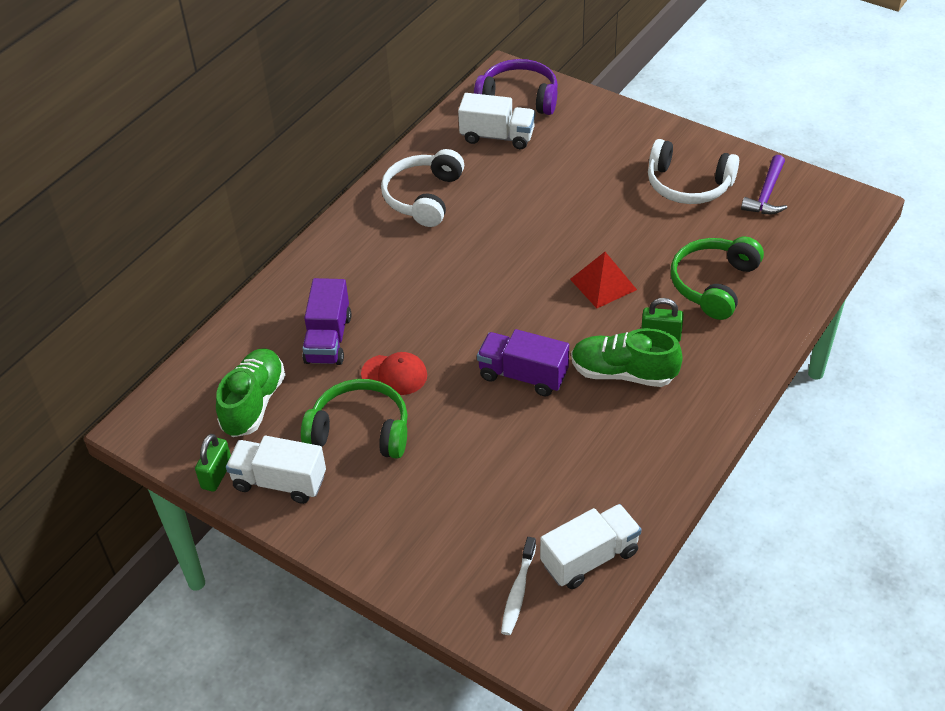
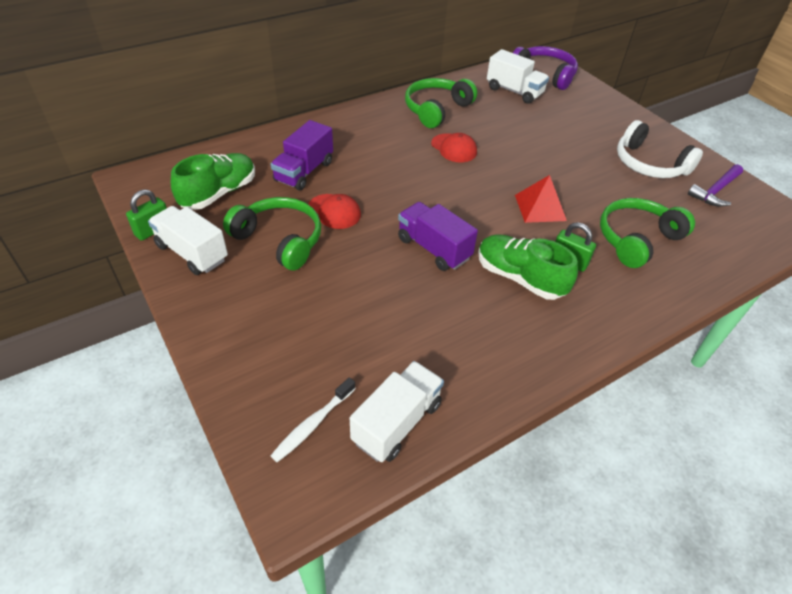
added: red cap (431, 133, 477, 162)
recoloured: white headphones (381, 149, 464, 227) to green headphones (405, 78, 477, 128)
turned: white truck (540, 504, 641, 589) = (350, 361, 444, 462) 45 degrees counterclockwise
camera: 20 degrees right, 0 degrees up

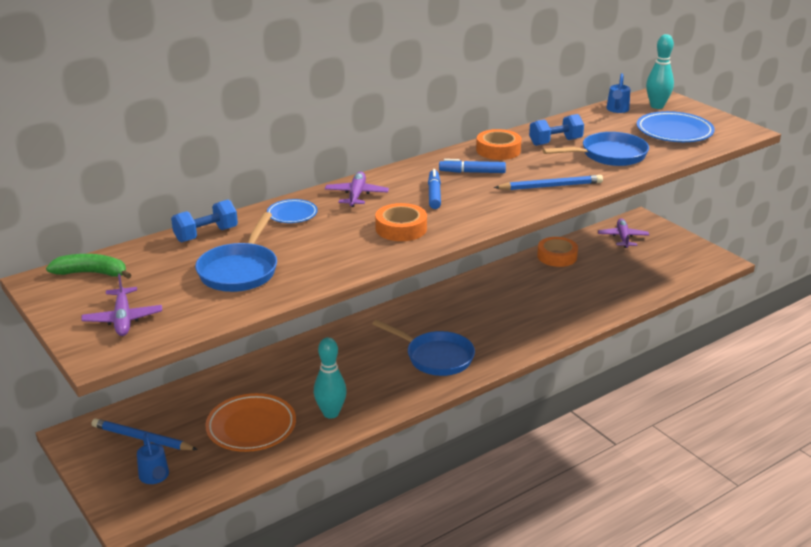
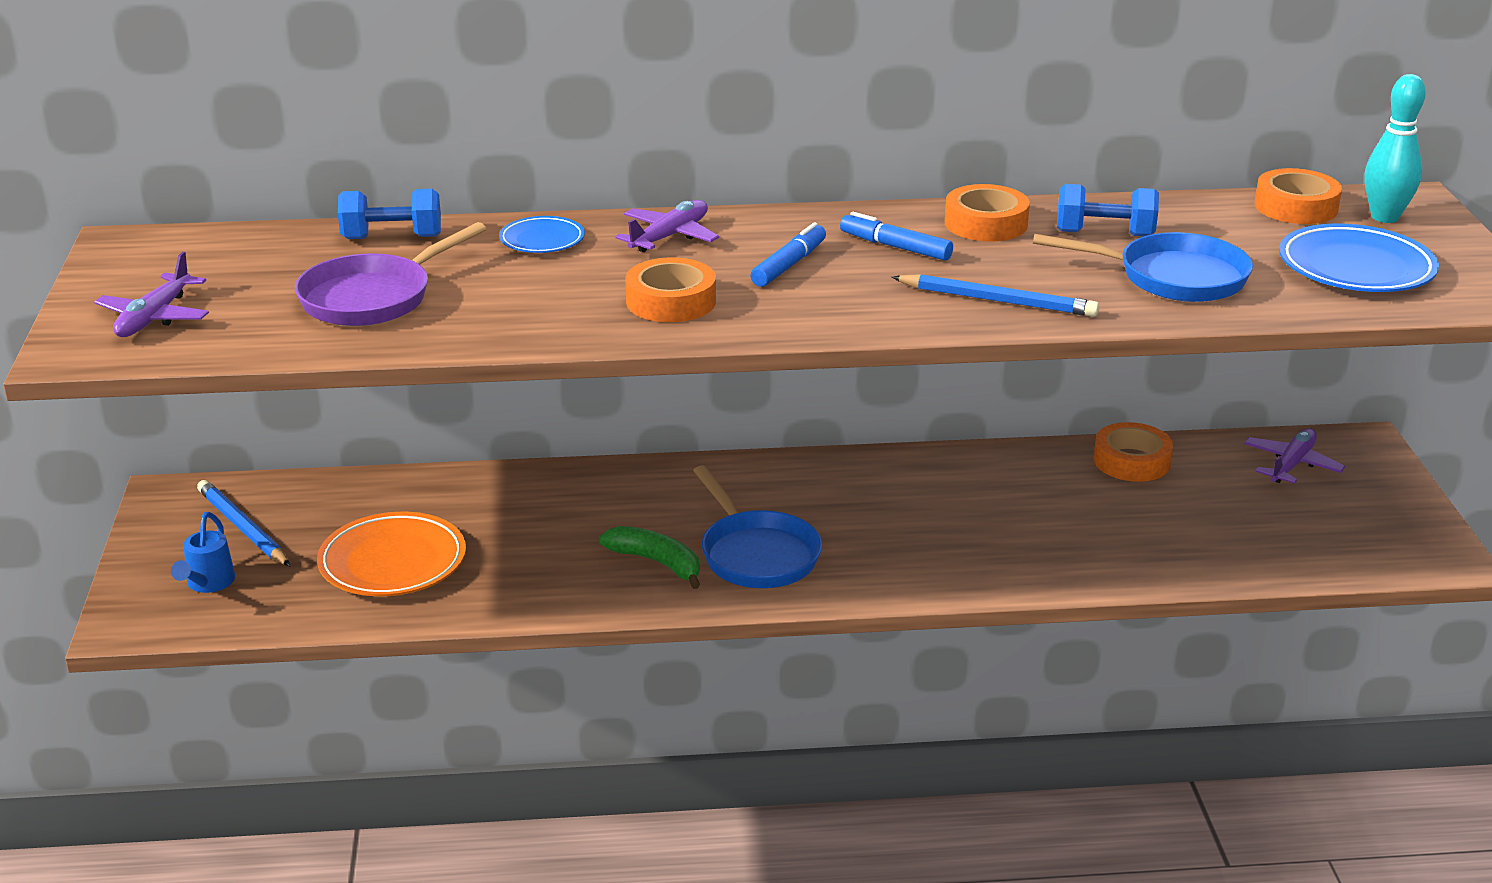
removed: turquoise bowling pin (314, 337, 347, 419)
moved: green banana (46, 254, 131, 279) to (599, 526, 700, 589)
replaced: blue watering can (606, 73, 630, 113) to orange tape (1255, 168, 1342, 224)
recoloured: blue pan (195, 212, 277, 292) to purple pan (295, 222, 486, 326)
camera: 30 degrees right, 0 degrees up

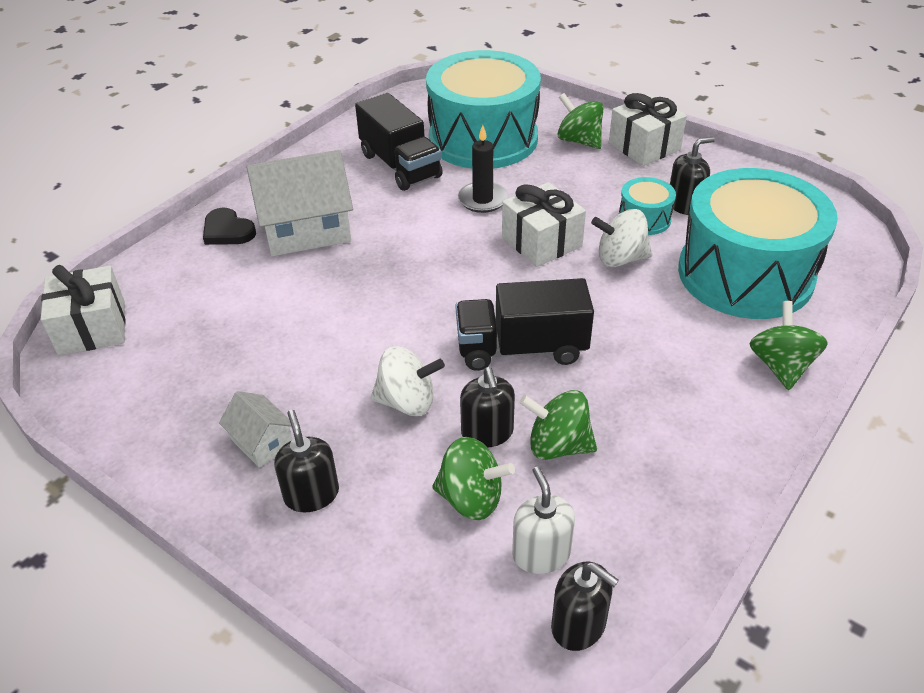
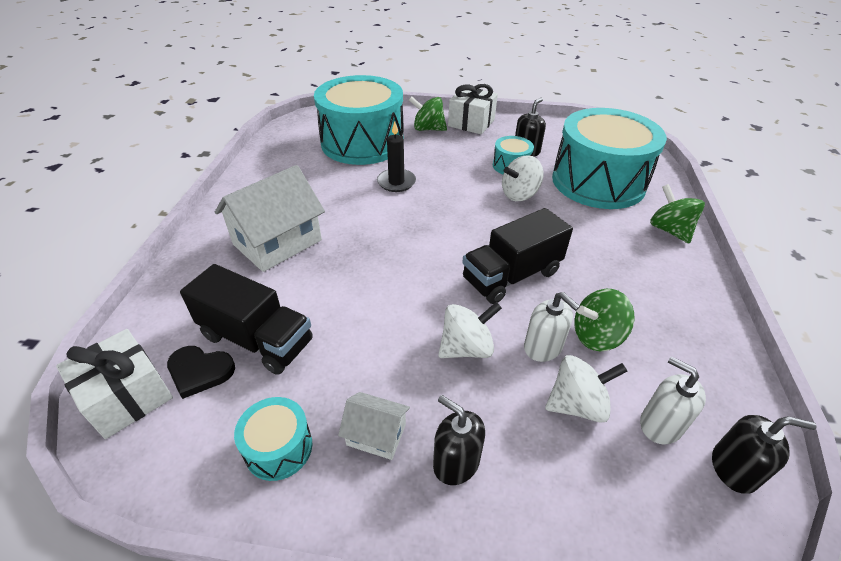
removed: white gift (502, 182, 586, 267)
added: turquoise drum (234, 397, 312, 481)
moved: black heart (203, 208, 256, 245) to (167, 346, 235, 399); black truck (355, 93, 443, 191) to (180, 264, 313, 375)
recoloured: green spinning top (432, 437, 515, 520) to white spinning top (545, 355, 627, 423); black soap dispenser (460, 367, 515, 448) to white soap dispenser (524, 292, 580, 362)
camera: 30 degrees left, 0 degrees up

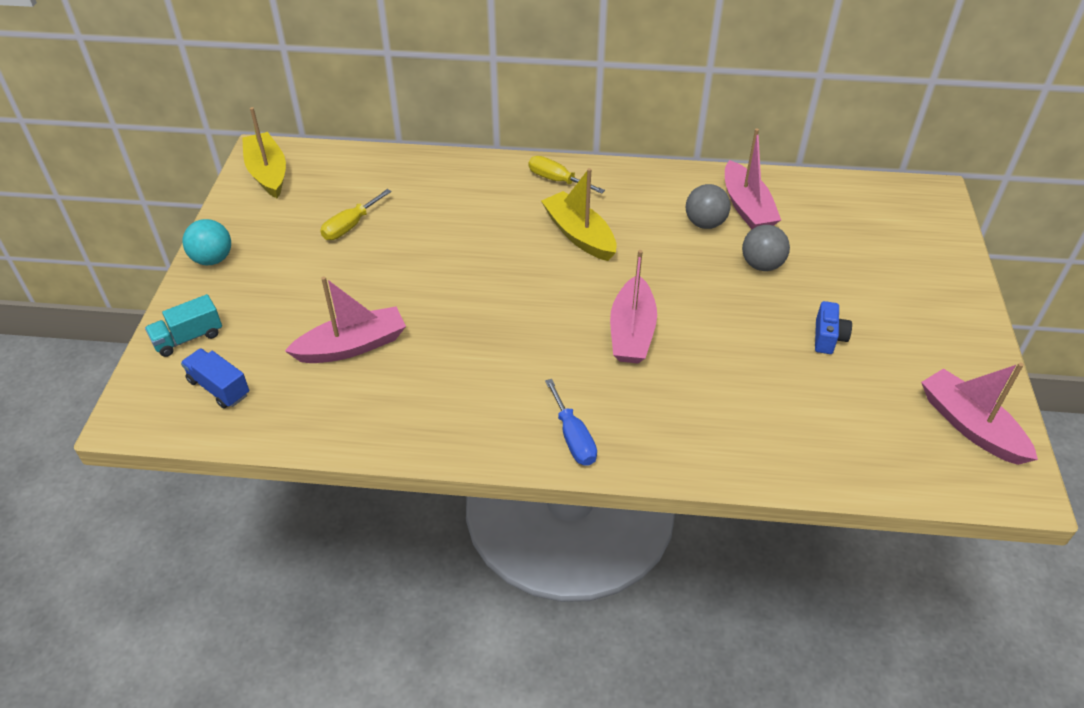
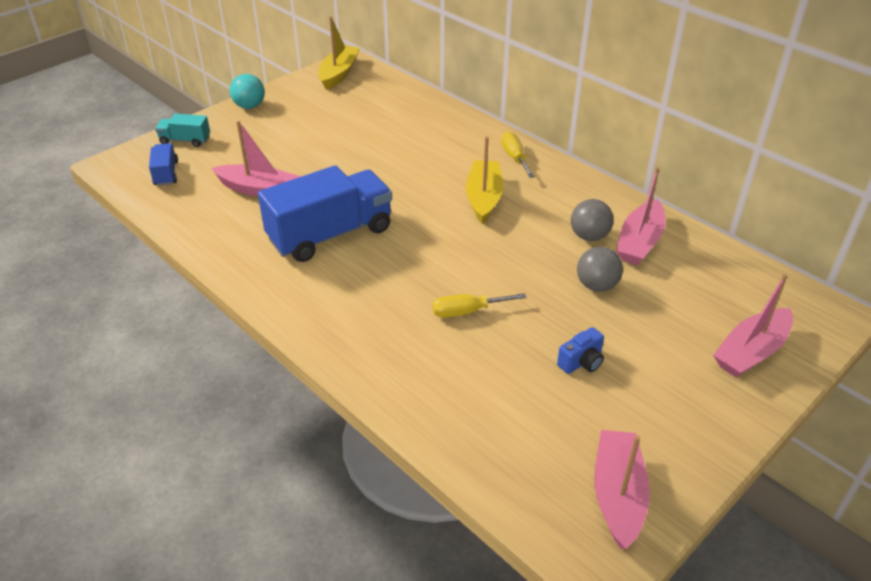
removed: blue screwdriver (545, 379, 597, 466)
added: blue truck (258, 165, 392, 262)
moved: yellow screwdriver (320, 189, 392, 240) to (433, 293, 527, 318); pink boat (610, 250, 657, 363) to (713, 274, 793, 378)
camera: 40 degrees right, 5 degrees down

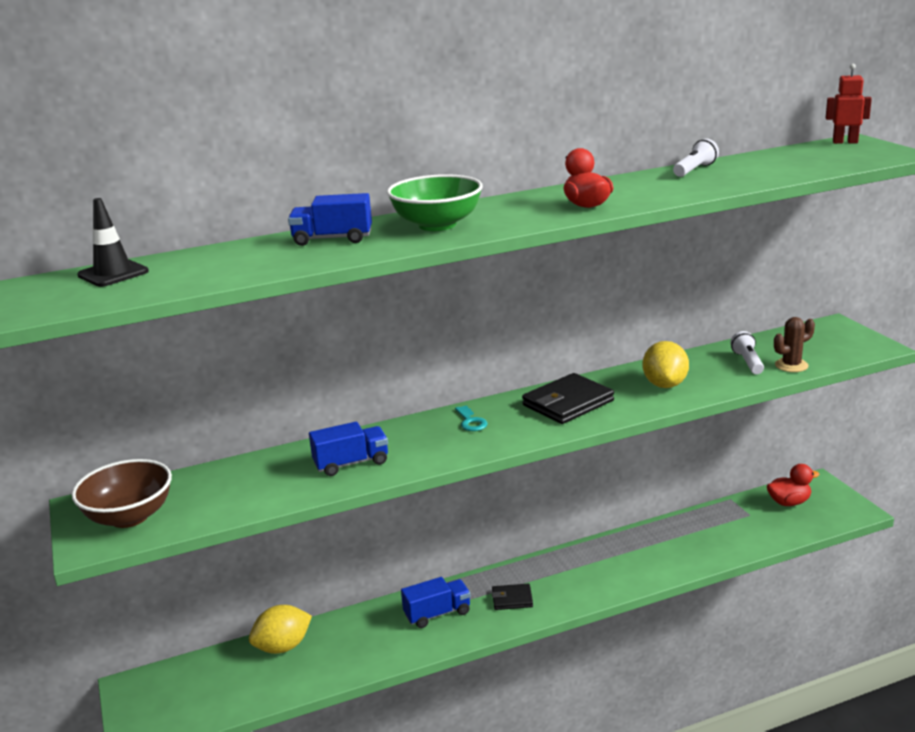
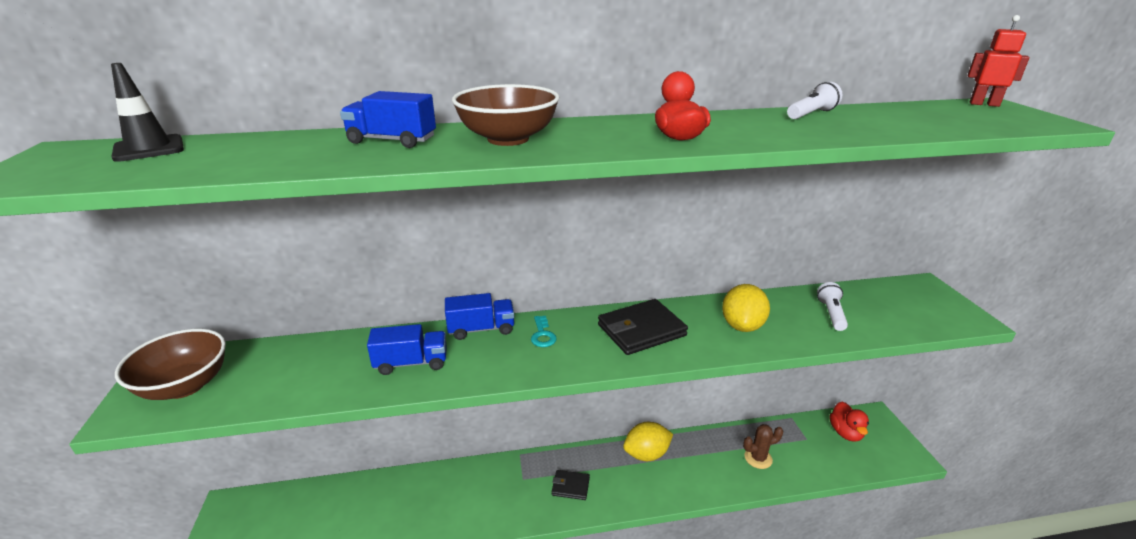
moved: yellow lemon (249, 605, 312, 654) to (623, 422, 673, 461); blue truck (401, 577, 471, 628) to (445, 293, 514, 340); brown cactus (774, 317, 815, 372) to (743, 424, 783, 469)
recoloured: green bowl (387, 174, 483, 231) to brown bowl (452, 84, 559, 146)
turned: red duck (767, 464, 820, 506) = (829, 402, 869, 442) 90 degrees clockwise
camera: 10 degrees right, 5 degrees up

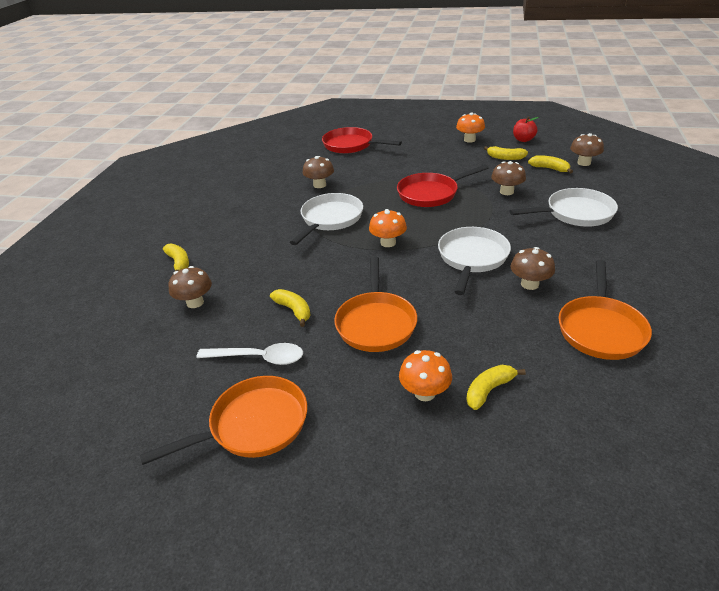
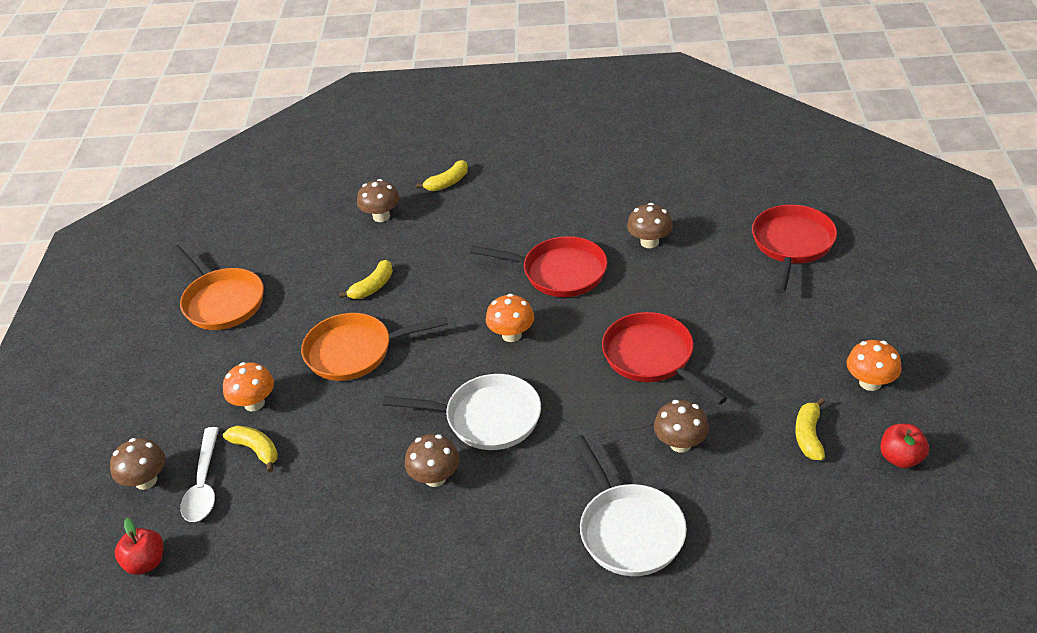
removed: yellow banana (528, 155, 573, 173); orange pan (559, 260, 652, 360)
added: red apple (115, 518, 164, 575)
moved: white spoon (196, 343, 303, 365) to (180, 427, 219, 522); brown mushroom (570, 133, 604, 166) to (110, 438, 166, 490)
recoloured: white pan (290, 193, 363, 245) to red pan (470, 236, 608, 297)
camera: 80 degrees right, 5 degrees up

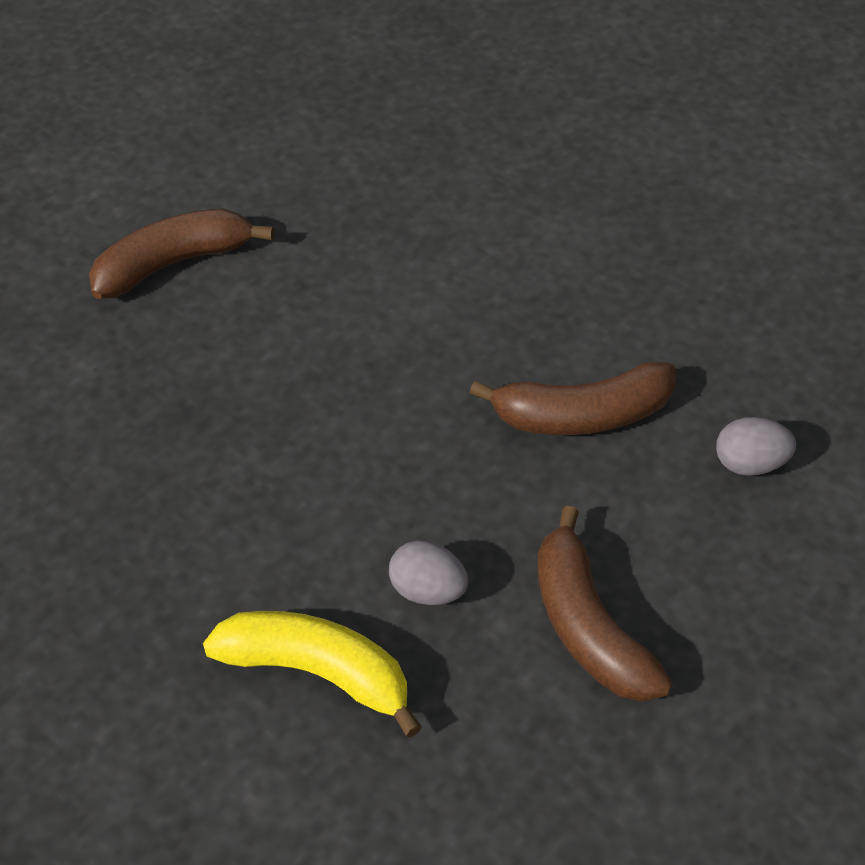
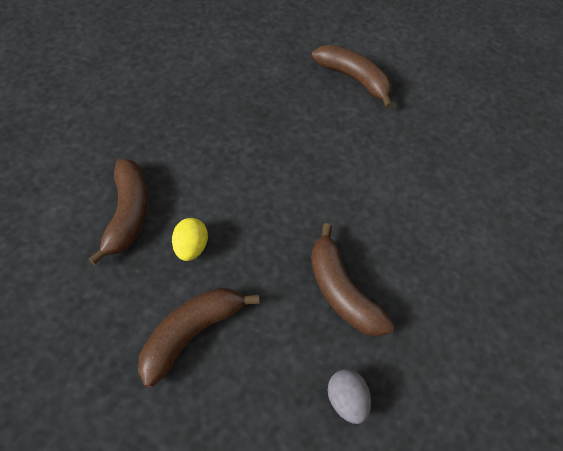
recoloured: yellow banana (203, 611, 422, 737) to brown banana (89, 159, 148, 265); grey egg (389, 541, 468, 605) to yellow egg (172, 218, 208, 261)
camera: 65 degrees right, 5 degrees up

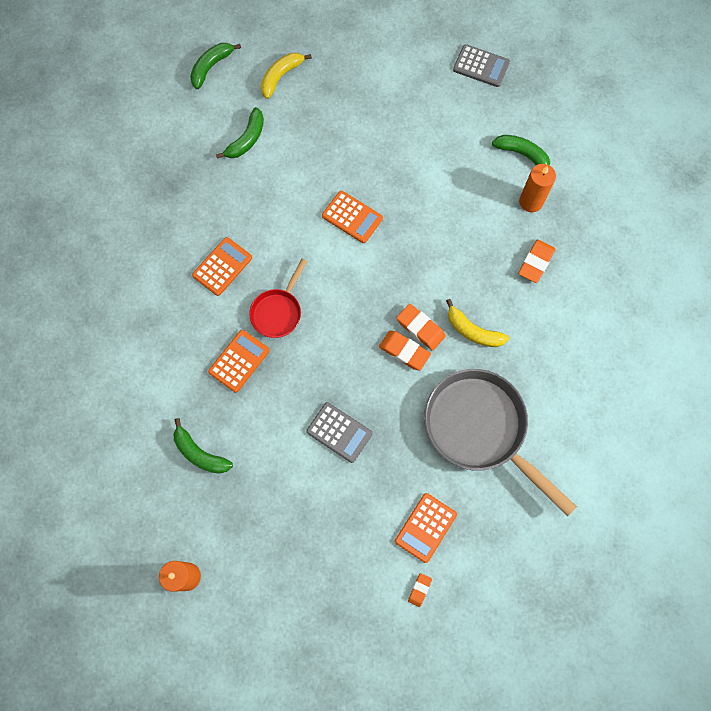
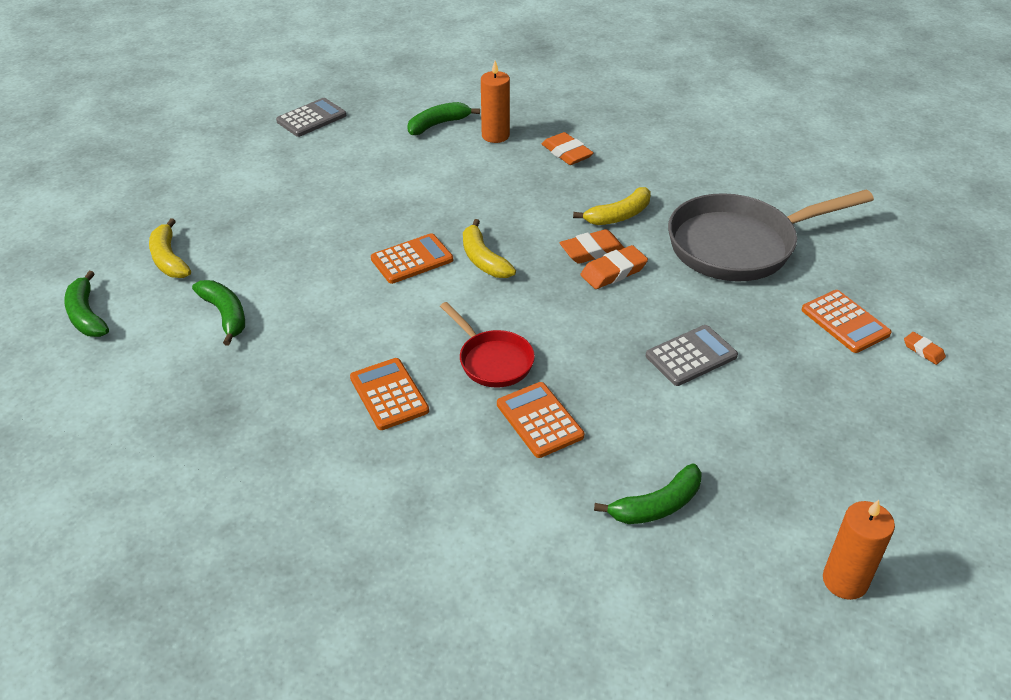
added: yellow banana (463, 219, 516, 278)
camera: 65 degrees left, 30 degrees down

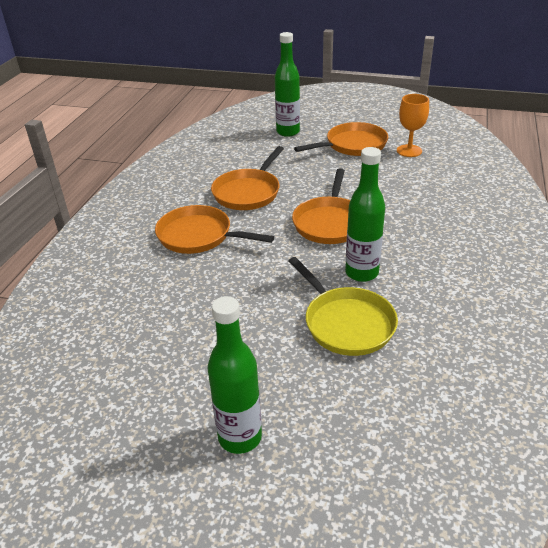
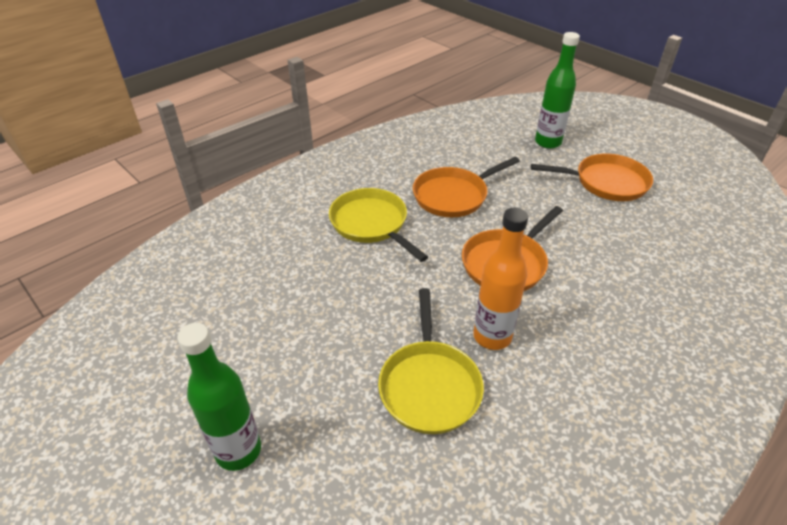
removed: orange goblet (397, 94, 429, 157)
recoloured: orange pan (155, 205, 274, 254) to yellow pan (329, 188, 428, 262); green bottle (345, 147, 385, 282) to orange bottle (473, 208, 528, 350)
camera: 30 degrees right, 5 degrees up

